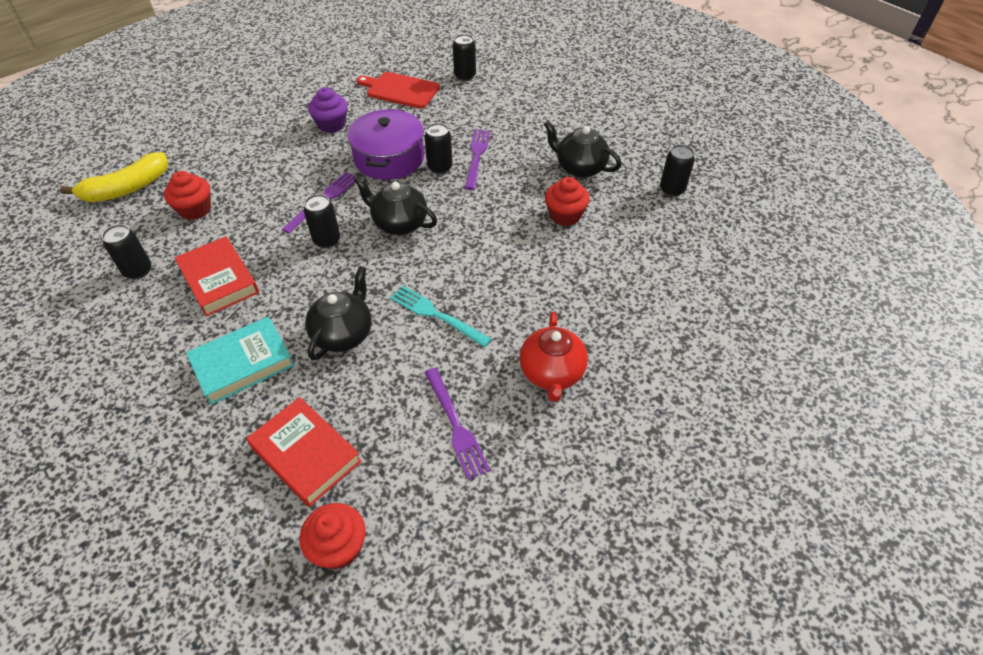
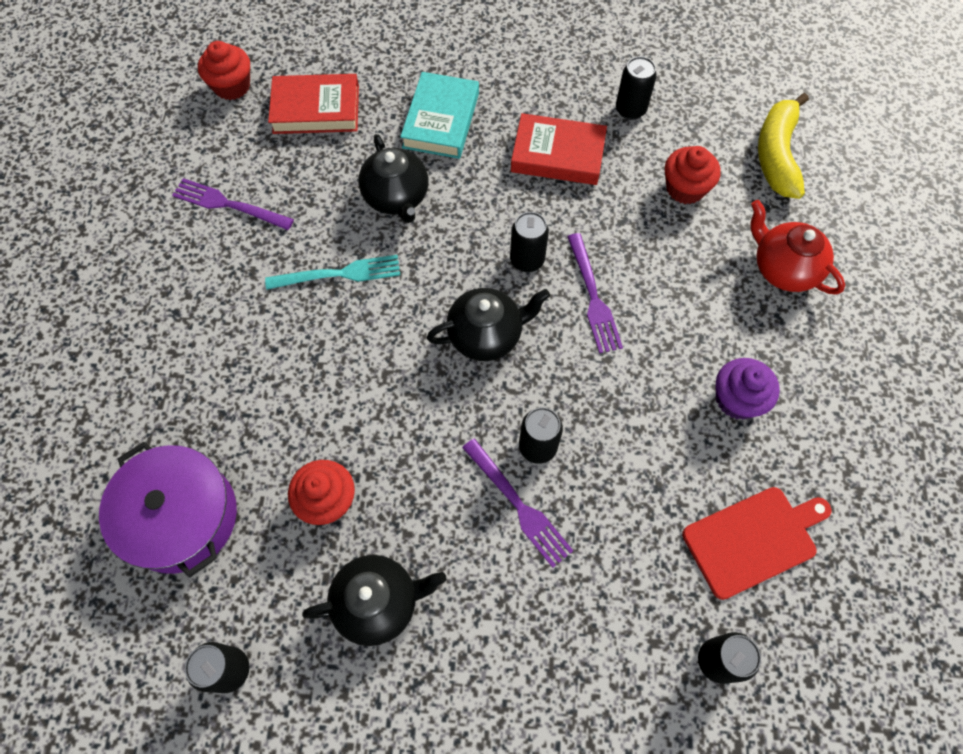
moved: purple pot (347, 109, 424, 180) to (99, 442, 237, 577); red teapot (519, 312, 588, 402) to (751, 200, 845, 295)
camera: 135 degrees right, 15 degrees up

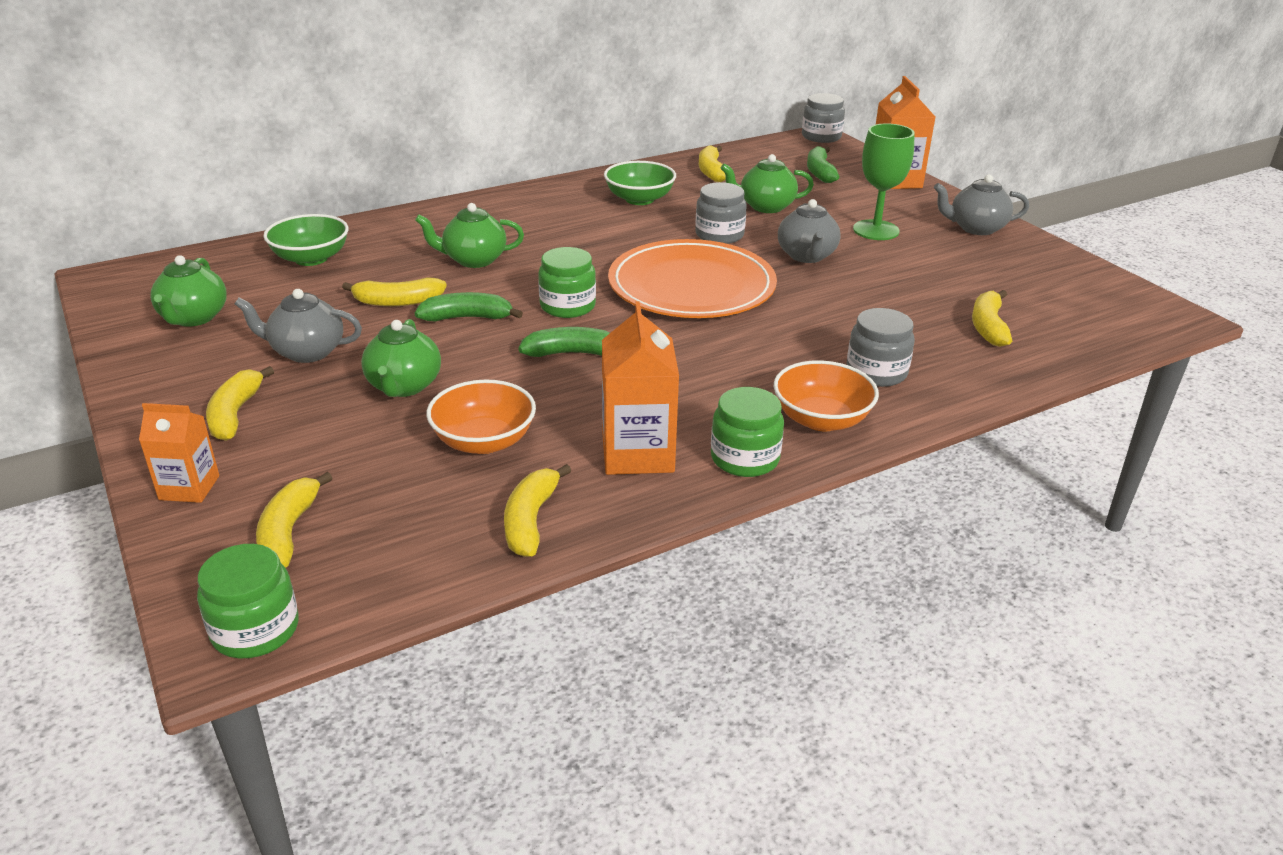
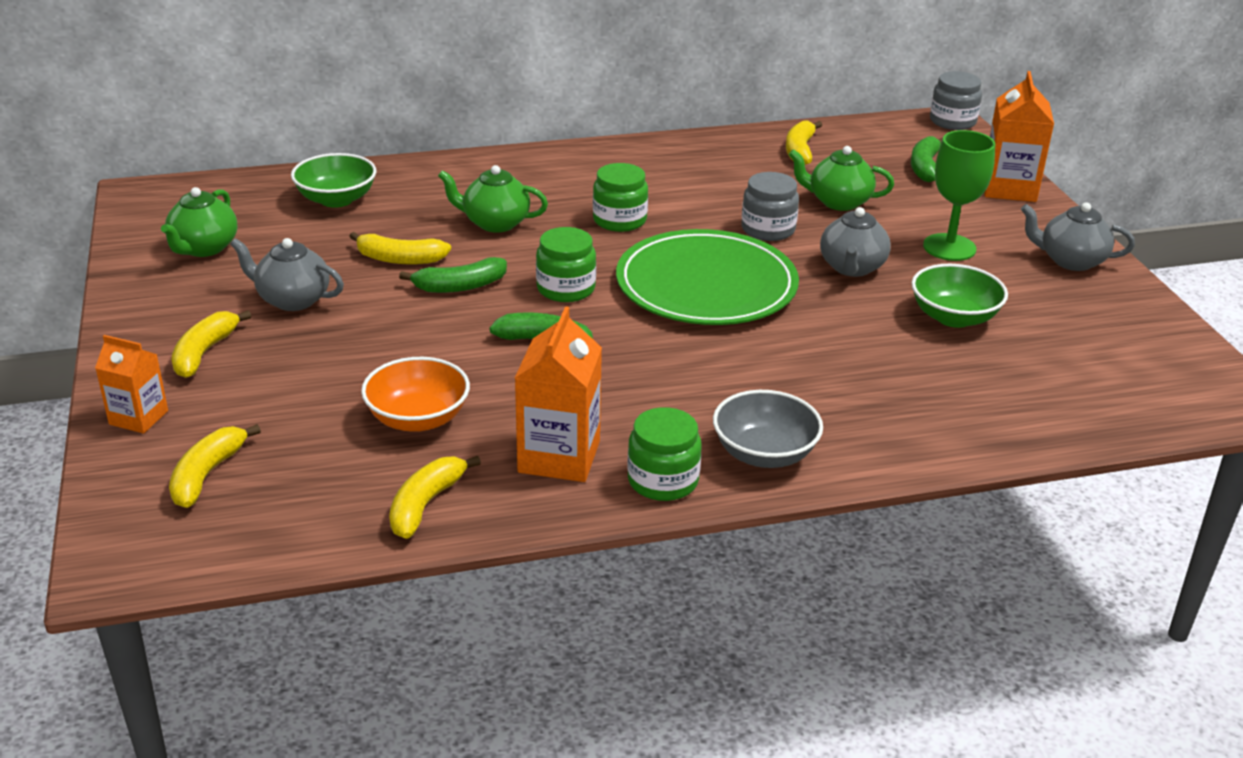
removed: green teapot (361, 319, 441, 397); grey jar (847, 308, 915, 387); yellow banana (972, 290, 1012, 347)
moved: green jar (197, 544, 298, 658) to (593, 163, 648, 232); green bowl (604, 161, 676, 205) to (912, 264, 1008, 328)
recoloured: orange plate (608, 239, 777, 318) to green plate (616, 229, 799, 325); orange bowl (774, 360, 879, 431) to grey bowl (713, 390, 823, 468)
turned: green banana (415, 292, 523, 322) = (399, 257, 507, 293) 150 degrees clockwise
camera: 15 degrees right, 0 degrees up

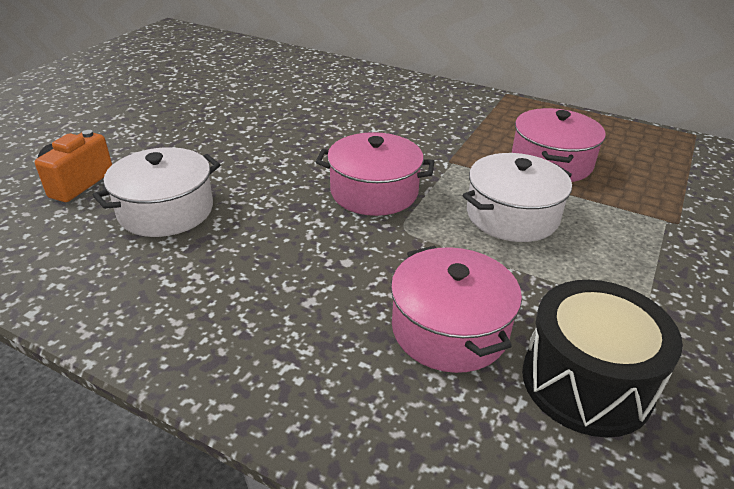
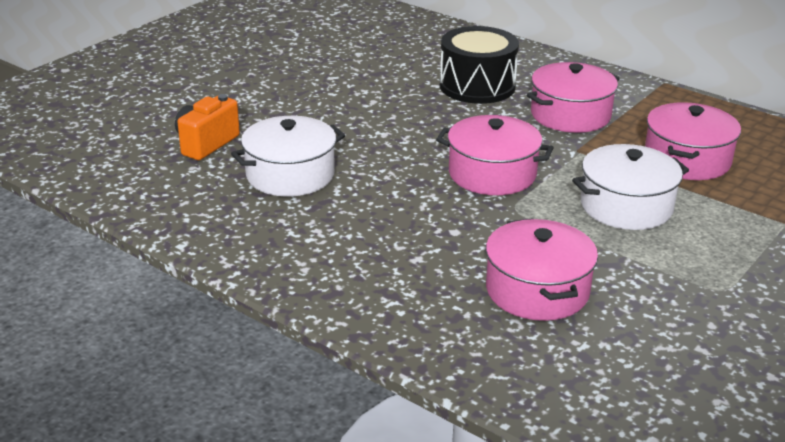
added: pink pot (527, 62, 620, 133)
moved: black drum (522, 280, 683, 437) to (440, 26, 519, 104)
camera: 10 degrees right, 5 degrees down

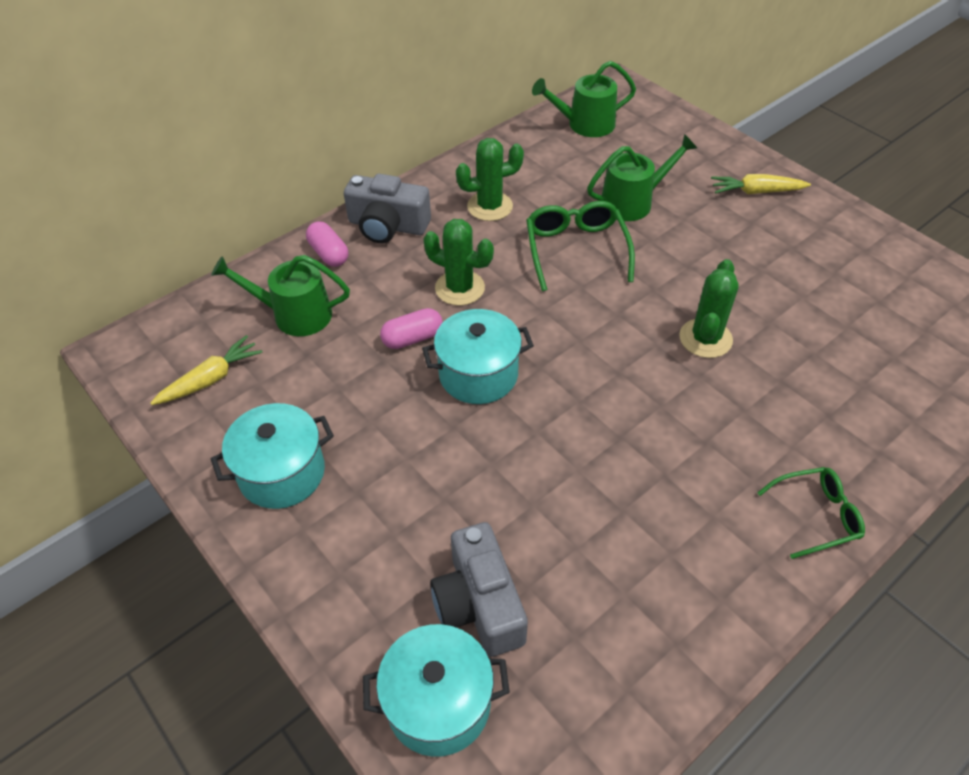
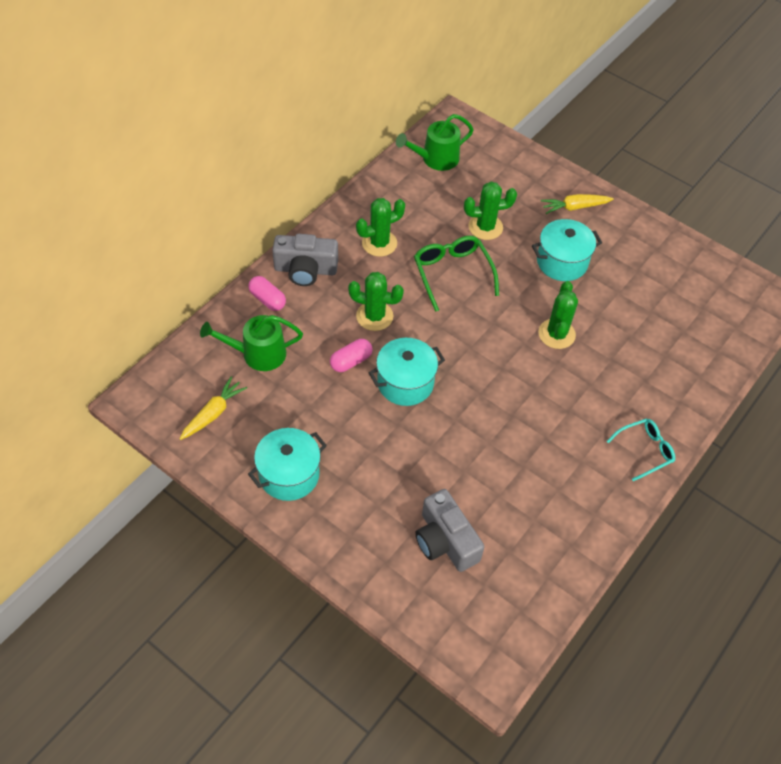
moved: turquoise pot (363, 624, 510, 757) to (532, 219, 602, 281)
replaced: green watering can (587, 134, 697, 221) to green cactus (464, 182, 517, 240)
recoloured: green glasses (757, 467, 865, 559) to turquoise glasses (607, 419, 675, 481)
camera: 15 degrees left, 5 degrees up

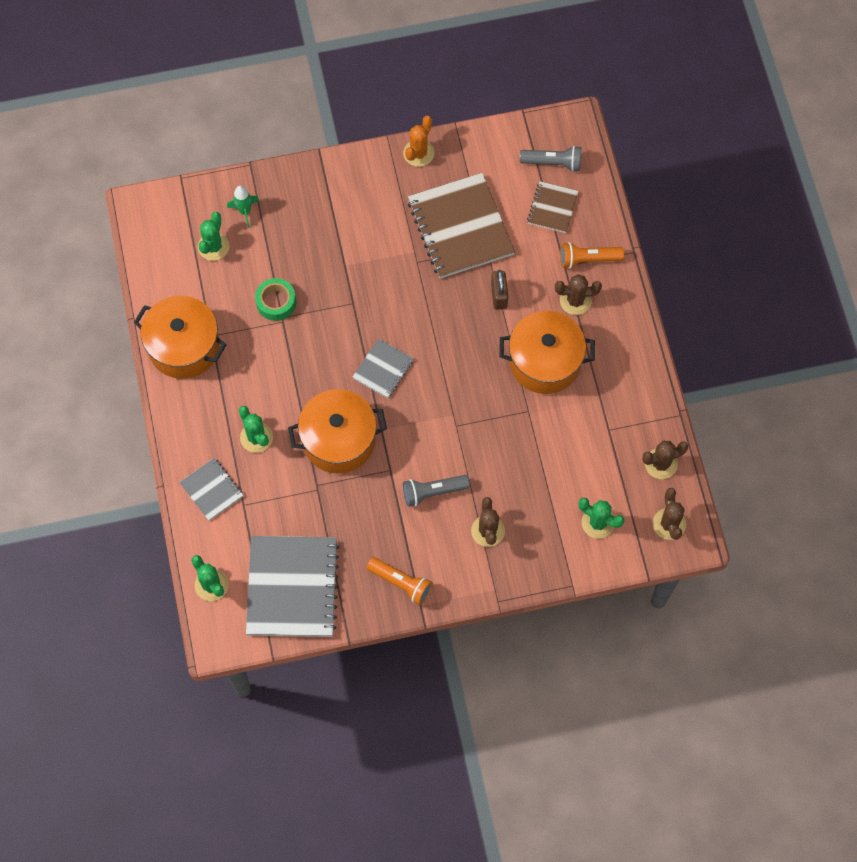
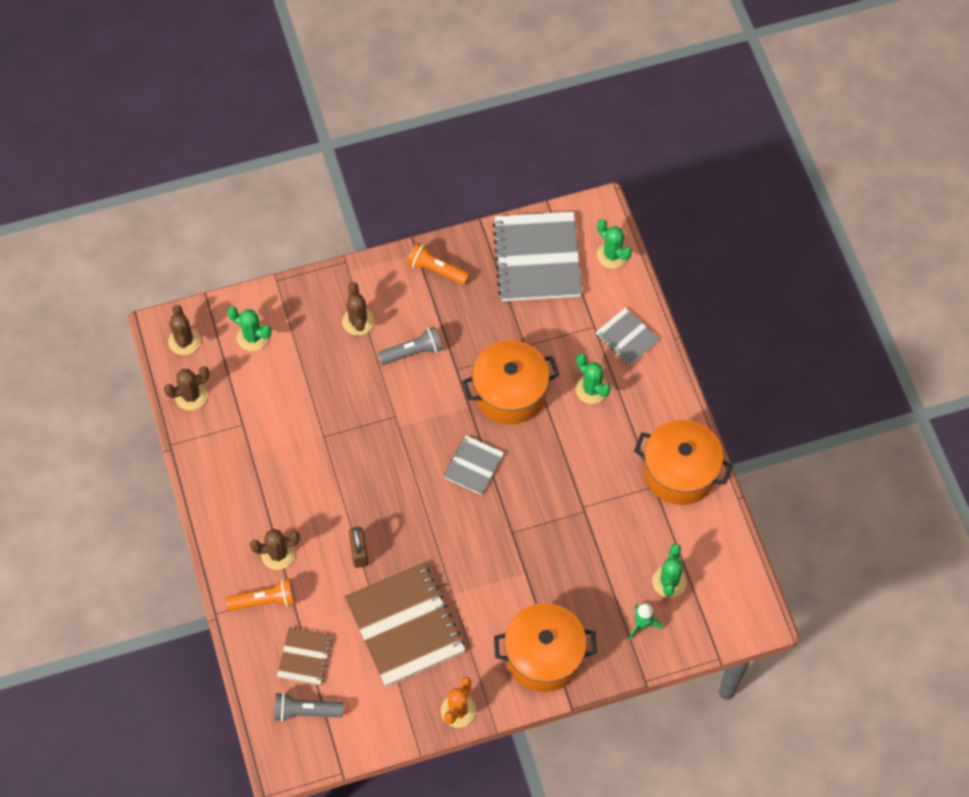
removed: green tape (255, 278, 296, 321)
moved: orange pot (499, 311, 595, 394) to (494, 603, 597, 692)
camera: 175 degrees right, 5 degrees down

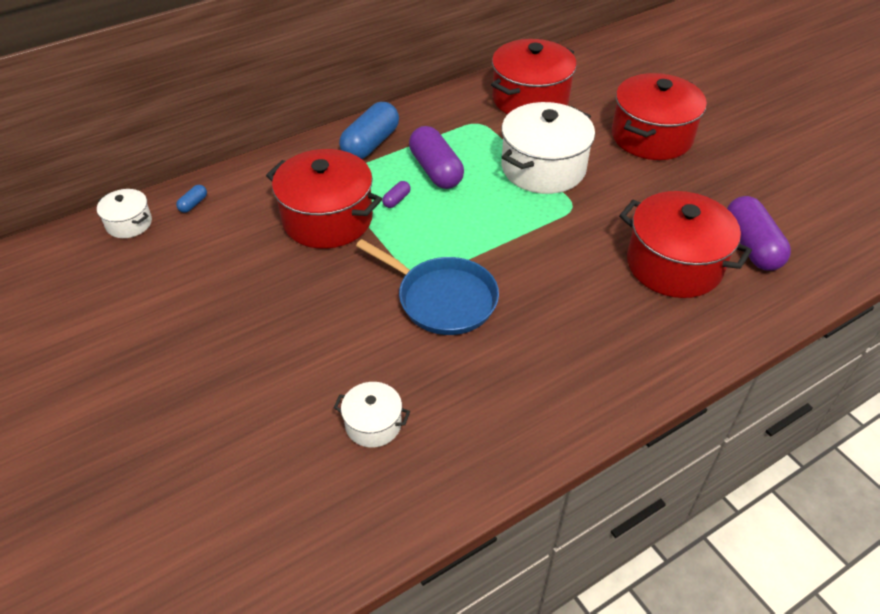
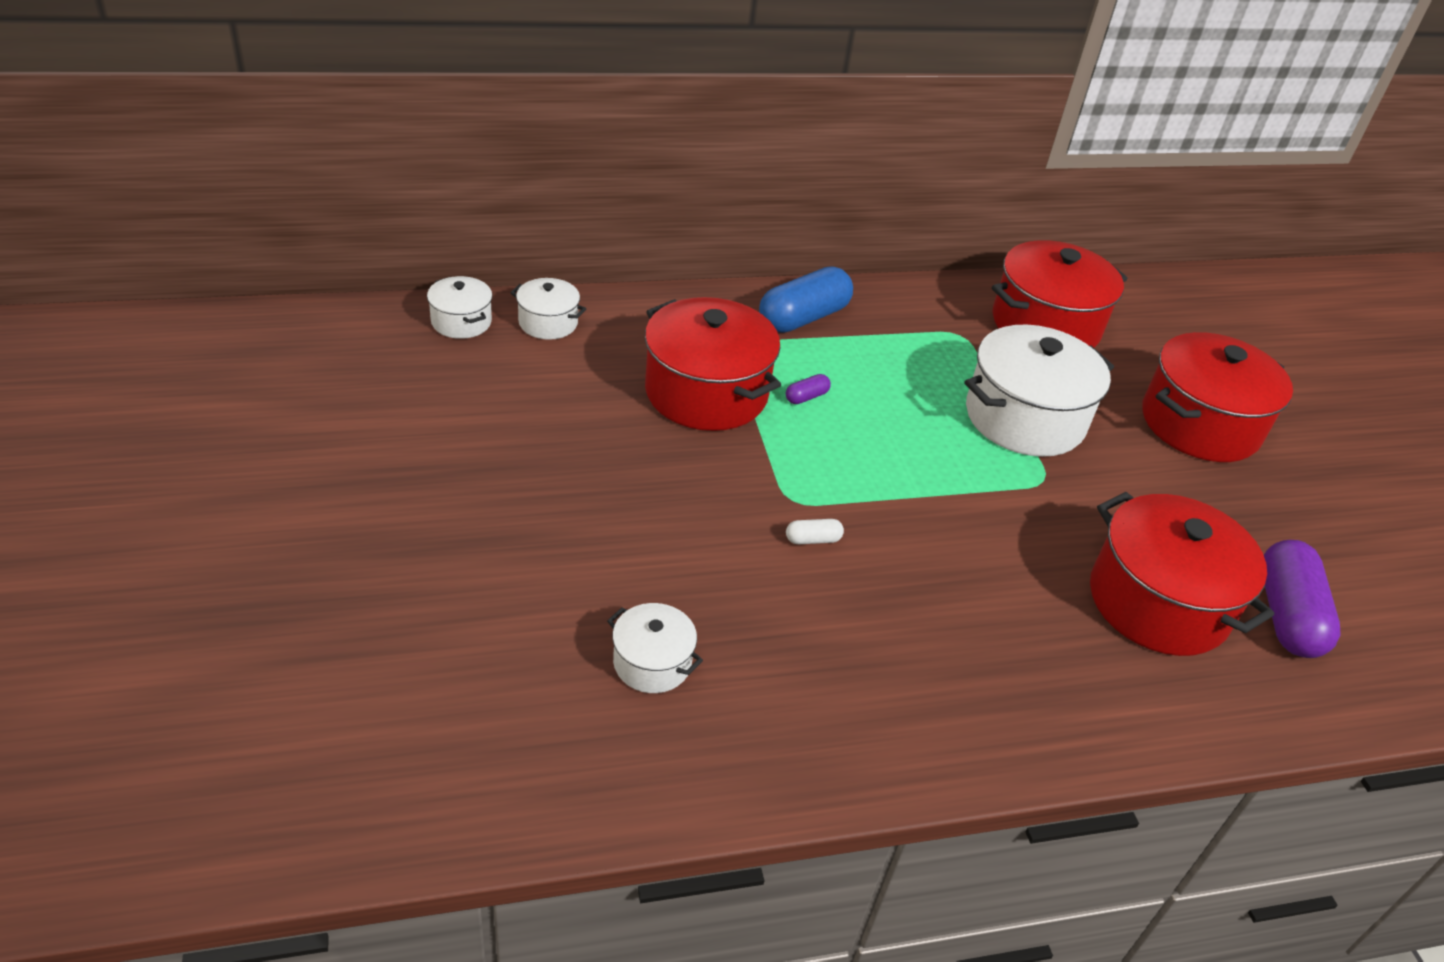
removed: purple capsule (409, 126, 464, 189)
replaced: blue capsule (176, 185, 207, 213) to white pot (510, 278, 586, 340); blue pan (356, 239, 499, 335) to white capsule (786, 519, 844, 544)
camera: 15 degrees right, 5 degrees down

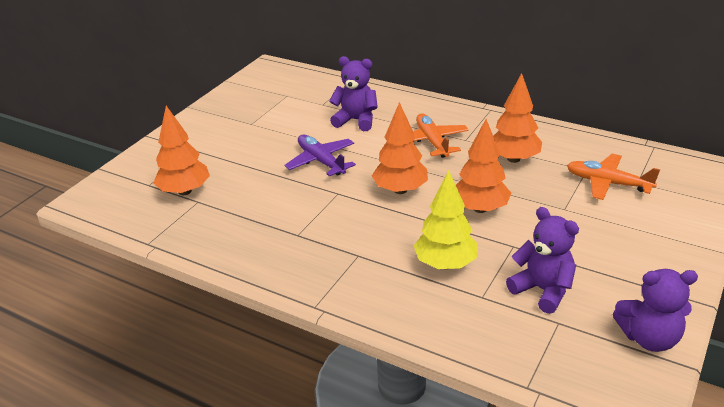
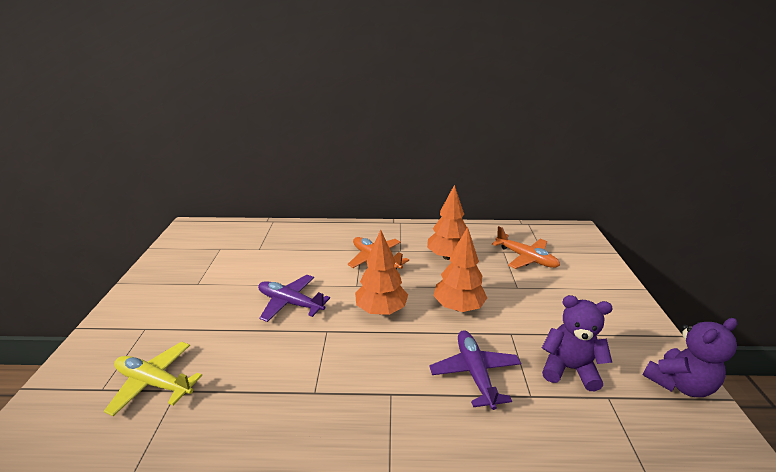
removed: purple teddy bear (329, 56, 378, 131)
replaced: orange tree (153, 106, 210, 195) to yellow plane (104, 342, 202, 416); yellow tree (414, 170, 478, 269) to purple plane (429, 330, 521, 410)
turned: orange plane (567, 154, 660, 200) = (492, 226, 560, 269) 135 degrees counterclockwise
camera: 30 degrees left, 5 degrees down

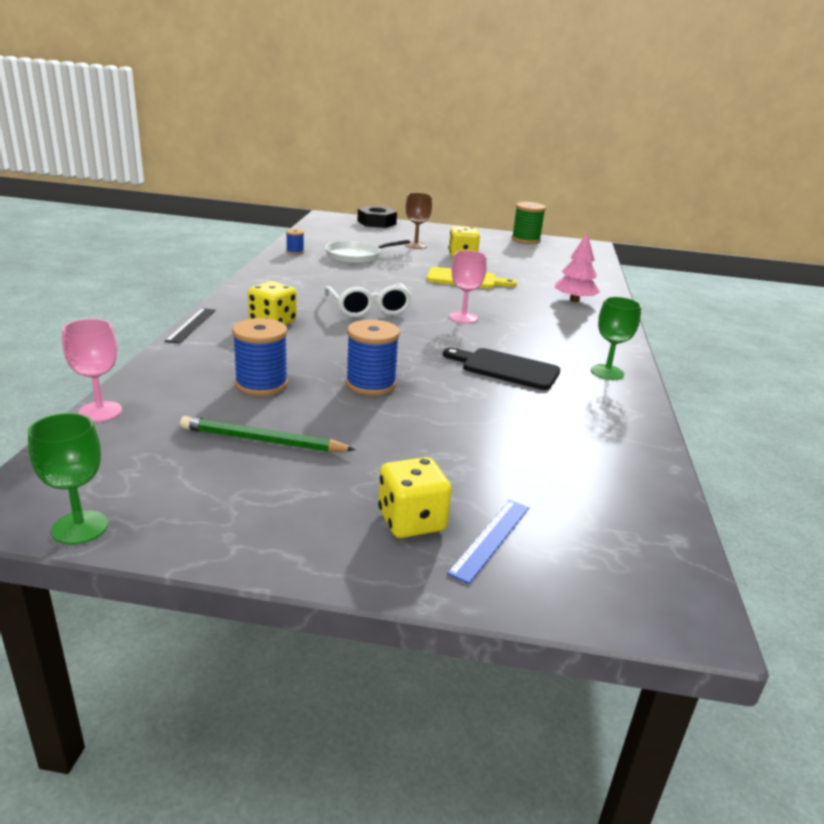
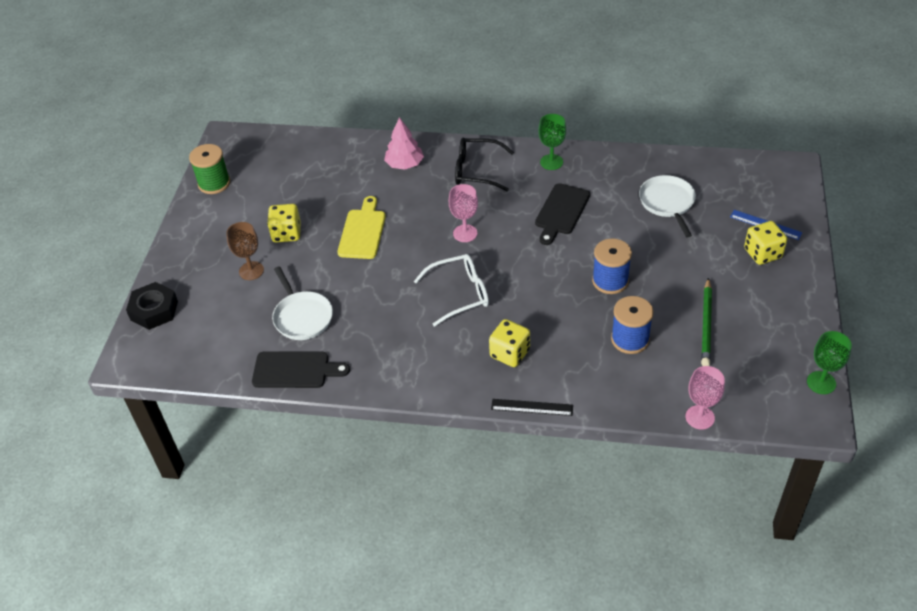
added: black glasses (455, 138, 514, 191); white pan (639, 175, 696, 237)
replaced: blue spool (286, 229, 304, 255) to black cutting board (252, 351, 350, 388)
camera: 85 degrees left, 20 degrees up

